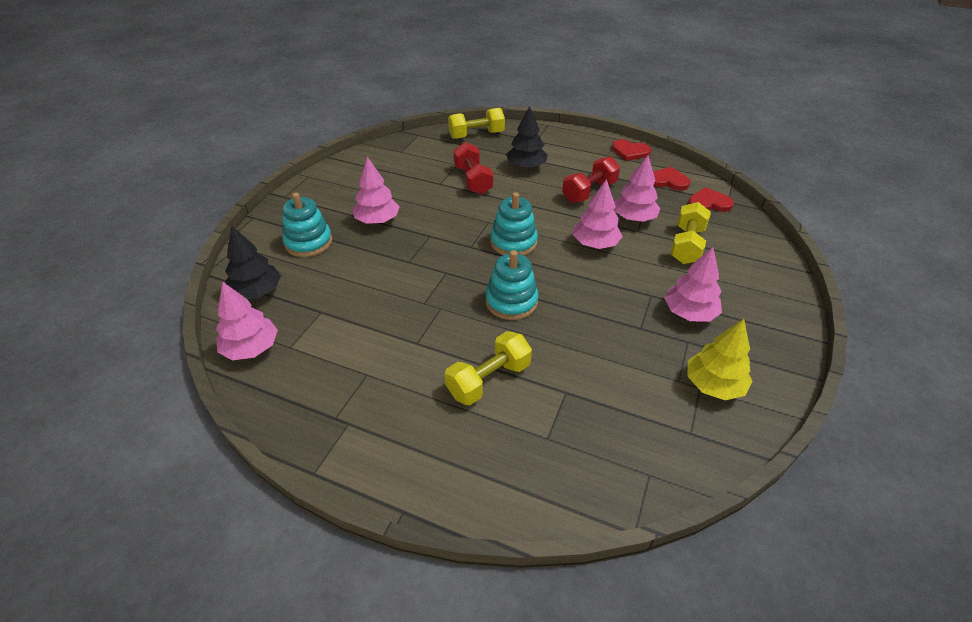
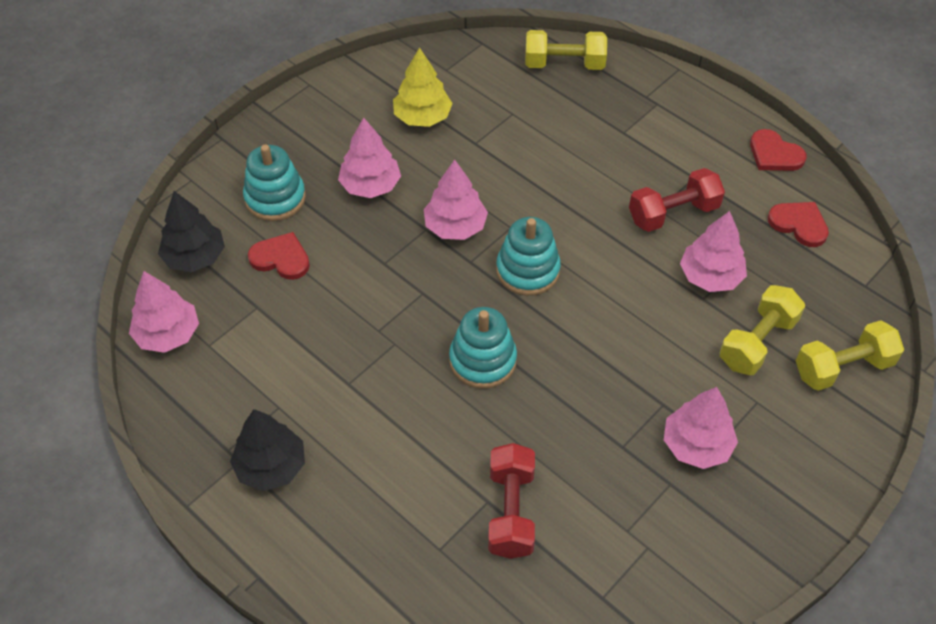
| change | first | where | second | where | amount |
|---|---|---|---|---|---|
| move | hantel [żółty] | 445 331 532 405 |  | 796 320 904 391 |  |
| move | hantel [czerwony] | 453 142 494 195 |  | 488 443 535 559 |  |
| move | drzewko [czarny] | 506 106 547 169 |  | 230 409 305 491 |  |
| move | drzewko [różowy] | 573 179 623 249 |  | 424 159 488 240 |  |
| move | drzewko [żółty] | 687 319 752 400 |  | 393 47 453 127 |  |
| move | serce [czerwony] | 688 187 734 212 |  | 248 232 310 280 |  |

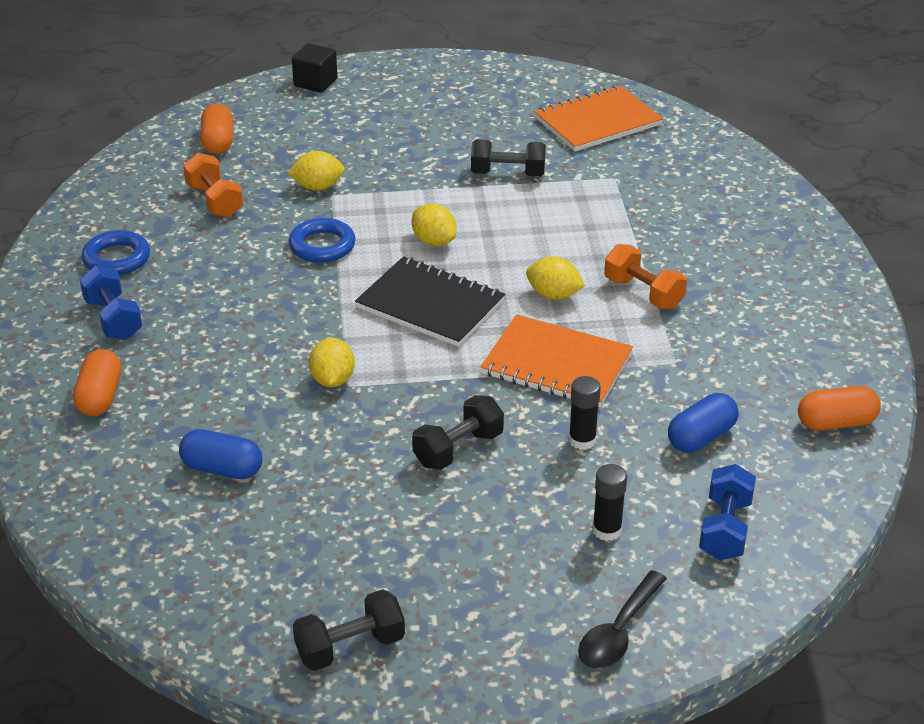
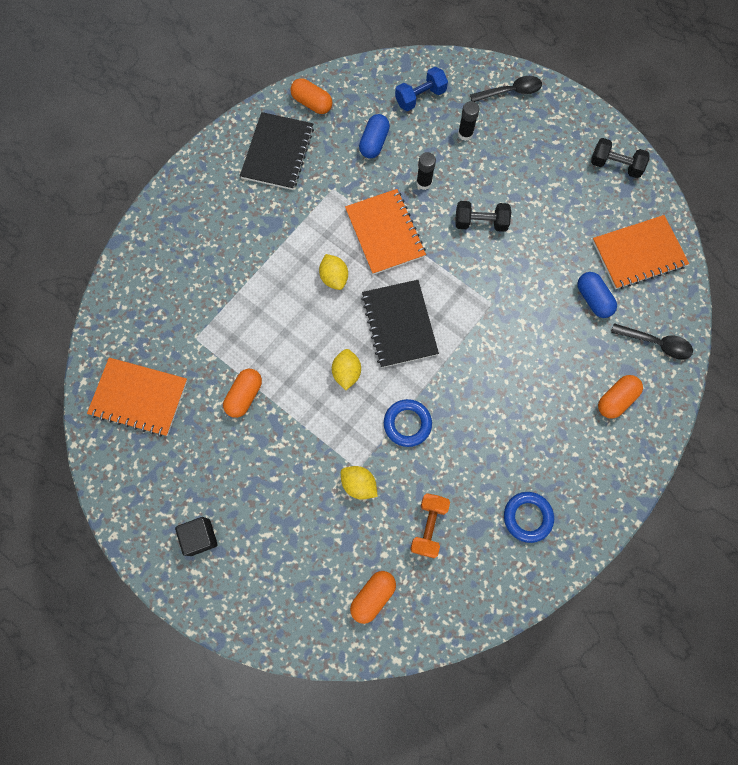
| change | first | where | second | where | amount |
|---|---|---|---|---|---|
| delete | hantel [niebieski] | 79 266 143 340 |  |  |  |
| delete | cytryna [żółty] | 309 338 355 387 |  |  |  |
| delete | hantel [pomarańczowy] | 604 244 687 309 |  |  |  |
| insert |  |  | zeszyt [czarny] | 240 112 314 190 |  |
| insert |  |  | zeszyt [pomarańczowy] | 592 215 689 289 |  |
| insert |  |  | łyżka [czarny] | 611 323 693 359 |  |
| move | sześcian [czarny] | 292 43 338 93 |  | 175 517 218 556 |  |
| replace | hantel [czarny] | 471 139 546 177 | kapsułka [pomarańczowy] | 223 369 262 418 |  |
| rotate | kapsułka [niebieski] | 668 393 739 452 |  | 359 114 390 159 | 75 degrees counterclockwise |

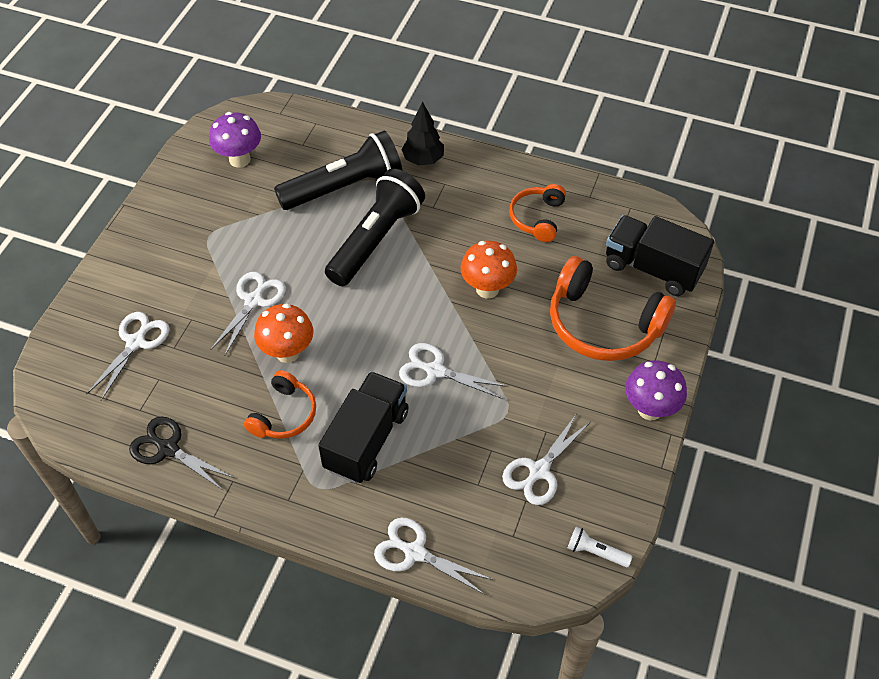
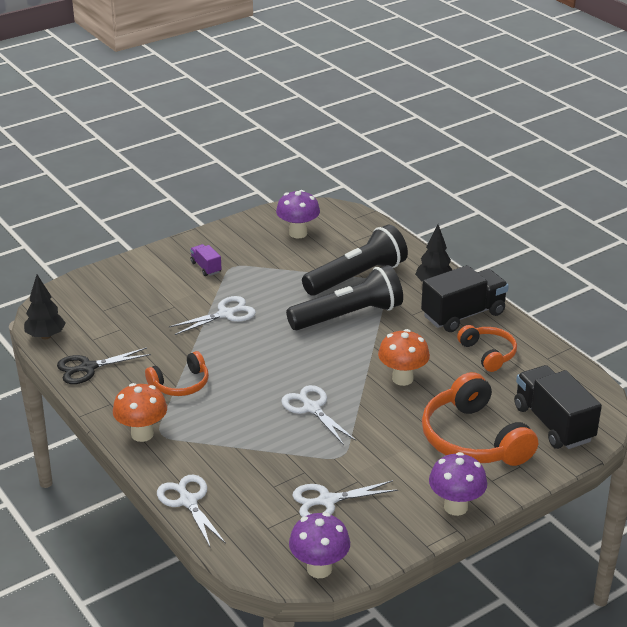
| change | first | where | second | where | amount |
|---|---|---|---|---|---|
| delete | nożyczki [biały] | 87 312 169 400 |  |  |  |
| insert |  |  | drzewko [czarny] | 24 275 65 339 |  |
| insert |  |  | ciężarówka [fioletowy] | 190 244 222 276 |  |
| move | grzyb [pomarańczowy] | 254 303 313 363 |  | 113 383 167 442 |  |
| move | ciężarówka [czarny] | 318 371 409 484 |  | 421 265 509 332 |  |
| replace | latarka [biały] | 568 527 633 567 | grzyb [fioletowy] | 289 512 350 578 |  |
| rotate | nożyczki [czarny] | 129 416 234 491 |  | 57 348 151 384 | 90 degrees counterclockwise |
| rotate | latarka [czarny] | 274 130 402 210 |  | 302 224 408 296 | 45 degrees counterclockwise |
| rotate | słuchawki [pomarańczowy] | 509 184 566 242 |  | 457 325 517 372 | 105 degrees clockwise |

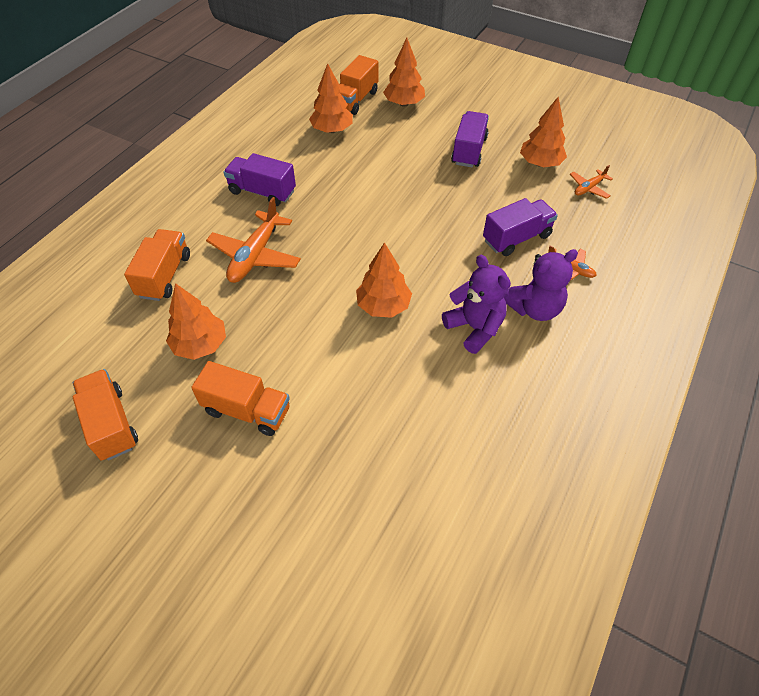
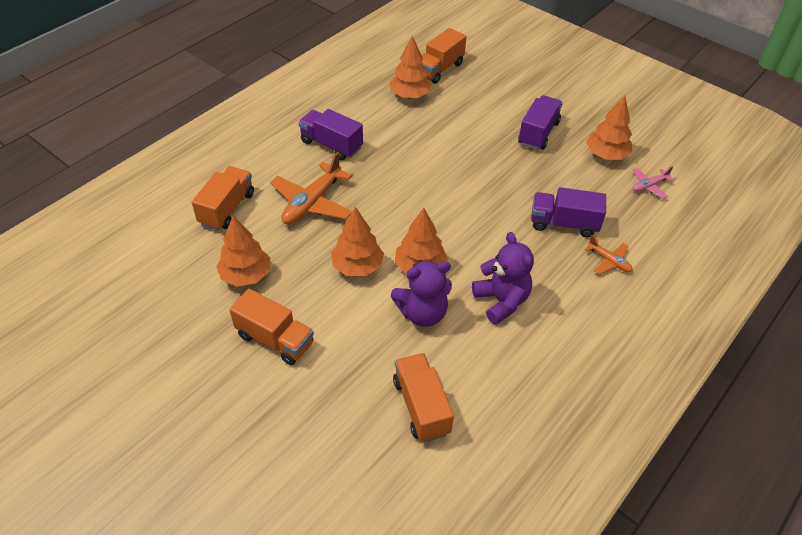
| change | first | where | second | where | amount |
|---|---|---|---|---|---|
| move | ciężarówka [pomarańczowy] | 73 369 138 461 |  | 393 353 454 442 |  |
| move | drzewko [pomarańczowy] | 383 38 425 107 |  | 331 207 384 276 |  |
| move | miś [fioletowy] | 504 249 578 321 |  | 391 260 452 327 |  |
| recolor | samolot [pomarańczowy] | 570 165 613 199 | samolot [różowy] | 632 166 675 199 |  |
| rotate | ciężarówka [fioletowy] | 483 198 558 256 |  | 531 187 606 238 | 150 degrees counterclockwise |

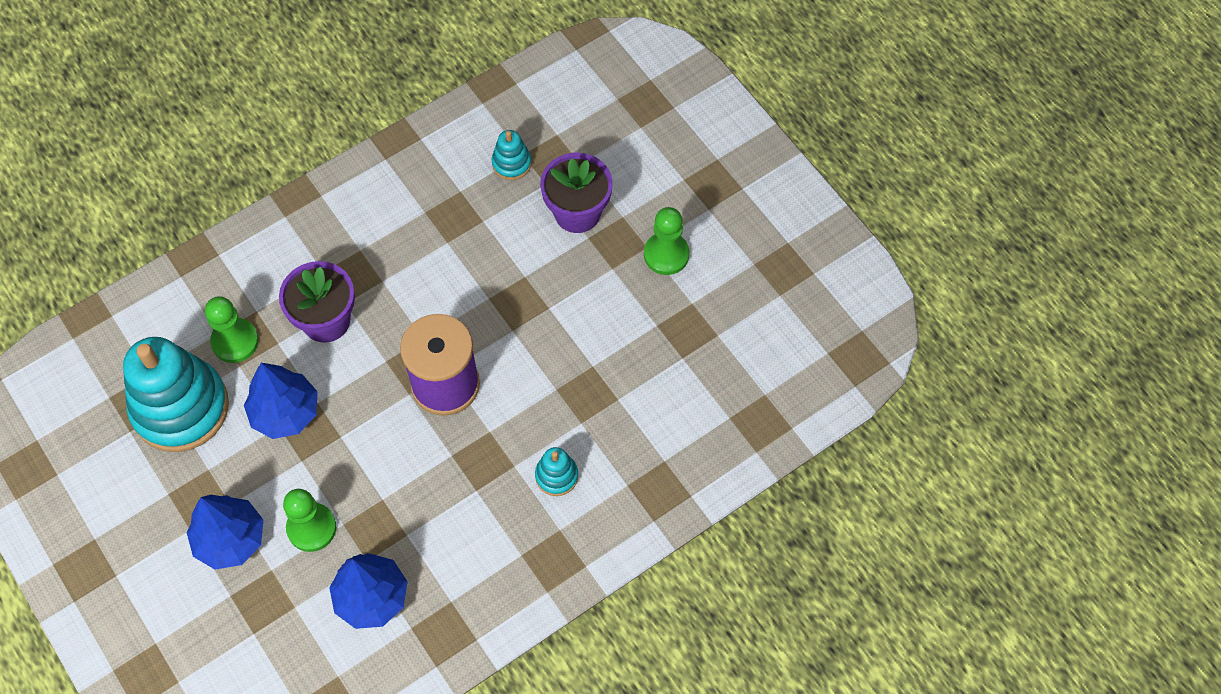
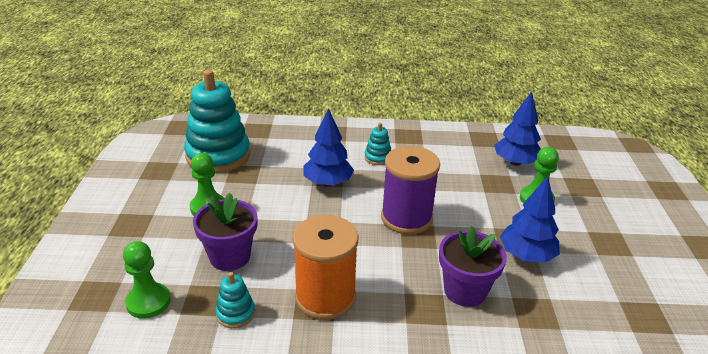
| change | first | where | second | where | amount |
|---|---|---|---|---|---|
| insert |  |  | szpulka [pomarańczowy] | 293 215 359 320 |  |
| move | zabawka nakładanka [turkusowy] | 123 337 229 452 |  | 184 70 250 173 |  |
| move | drzewko [niebieski] | 187 495 263 570 |  | 304 108 354 187 |  |
| move | pionek [zielony] | 205 296 259 363 |  | 123 241 171 319 |  |

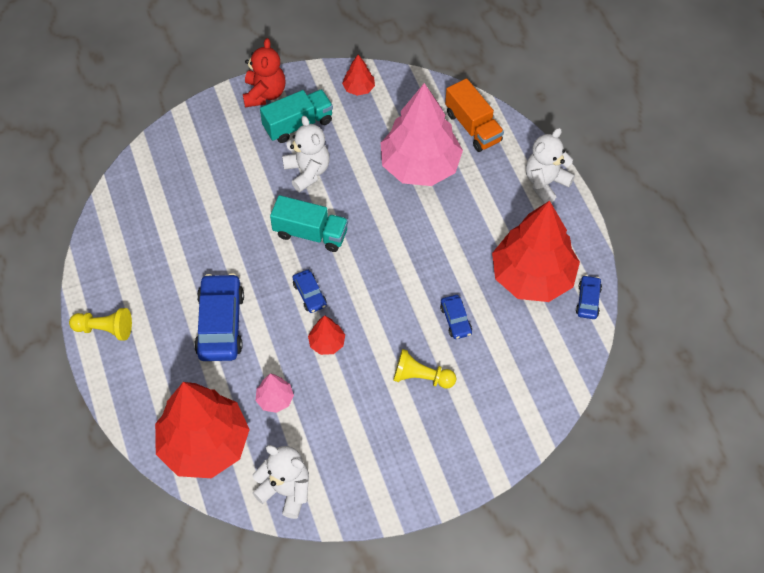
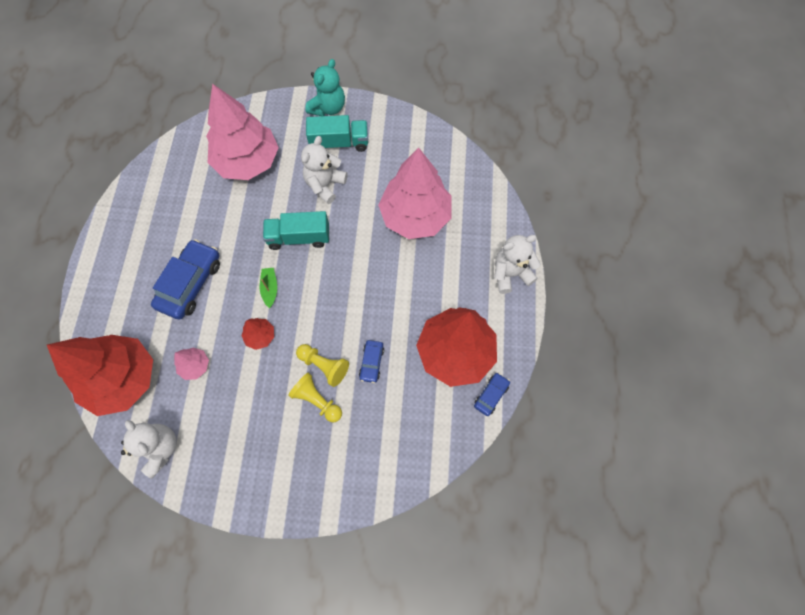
| change | first | where | second | where | amount |
|---|---|---|---|---|---|
| delete | drzewko [czerwony] | 342 55 375 96 |  |  |  |
| delete | ciężarówka [pomarańczowy] | 445 78 504 152 |  |  |  |
| insert |  |  | drzewko [różowy] | 206 83 279 180 |  |
| move | pionek [żółty] | 69 308 132 341 |  | 296 344 349 387 |  |
| replace | samochód [niebieski] | 293 270 327 313 | łódka [zielony] | 260 267 277 308 |  |
| recolor | miś [czerwony] | 243 38 285 107 | miś [turkusowy] | 305 59 345 116 |  |
| rotate | ciężarówka [turkusowy] | 270 195 348 252 |  | 263 211 329 250 | 135 degrees clockwise |
| rotate | miś [biały] | 282 116 330 192 |  | 301 136 347 204 | 150 degrees counterclockwise |

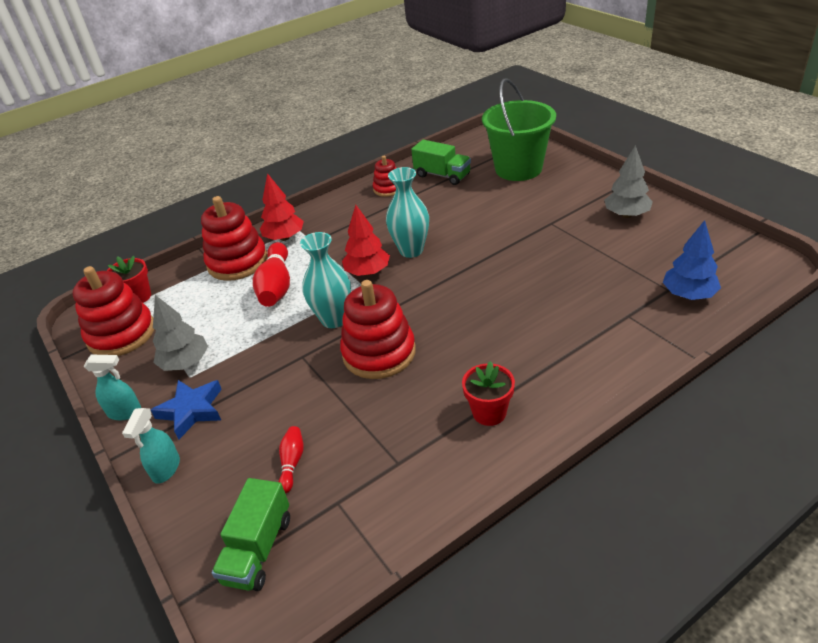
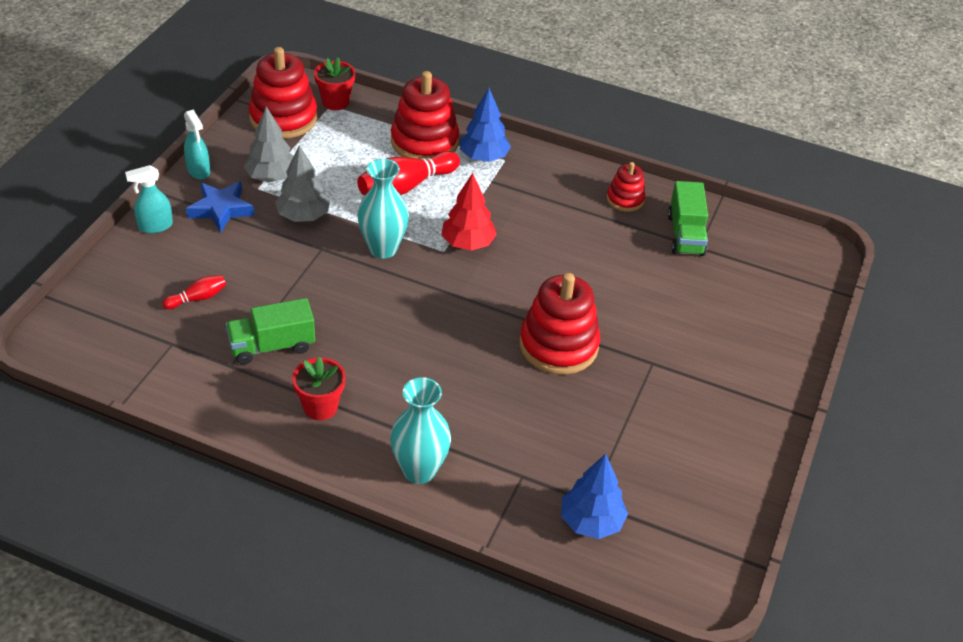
| change | first | where | second | where | amount |
|---|---|---|---|---|---|
| delete | wiadro [zielony] | 482 78 556 181 |  |  |  |
| move | ciężarówka [zielony] | 212 478 290 591 |  | 226 298 315 365 |  |
| move | zabawka nakładanka [czerwony] | 340 280 416 379 |  | 520 273 600 375 |  |
| move | wazon [turkusowy] | 386 167 429 258 |  | 390 377 451 484 |  |
| move | drzewko [szary] | 604 145 653 218 |  | 275 145 330 222 |  |
| recolor | drzewko [czerwony] | 260 173 304 241 | drzewko [niebieski] | 460 88 511 162 |  |

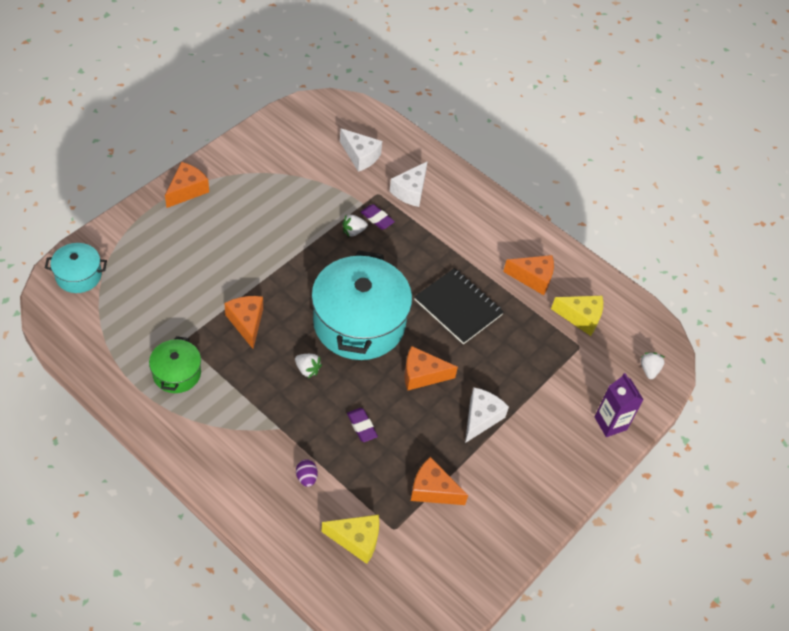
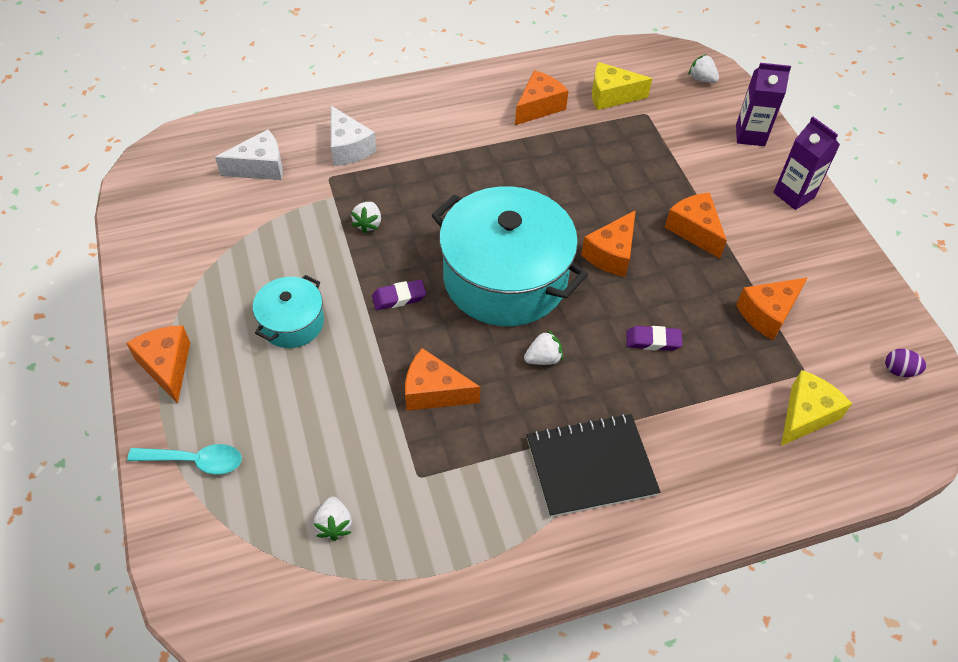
| change | first | where | second | where | amount |
|---|---|---|---|---|---|
| delete | garnek [zielony] | 149 336 201 393 |  |  |  |
| insert |  |  | łyżka [turkusowy] | 127 444 242 474 |  |
| insert |  |  | truskawka [biały] | 314 497 352 541 |  |
| insert |  |  | karton mleka [fioletowy] | 773 117 840 210 |  |
| move | garnek [turkusowy] | 45 243 107 293 |  | 253 275 324 348 |  |
| move | jajko [fioletowy] | 296 459 318 487 |  | 885 349 926 377 |  |
| move | gumka do mazania [fioletowy] | 361 204 395 229 |  | 372 280 426 310 |  |
| move | zeszyt [czarny] | 414 268 504 344 |  | 527 414 661 518 |  |
| recolor | ser [biały] | 465 387 509 443 | ser [pomarańczowy] | 665 192 727 258 |  |
| rotate | ser [żółty] | 551 296 603 336 |  | 592 62 652 110 | 135 degrees counterclockwise |

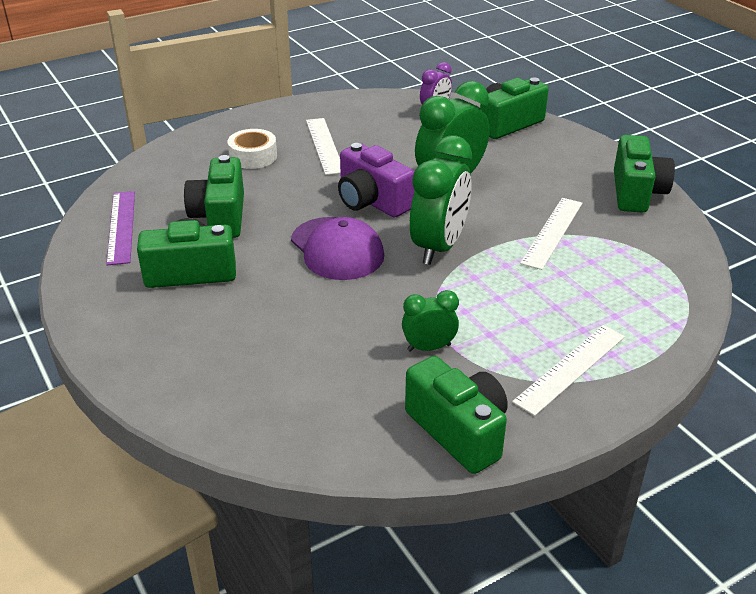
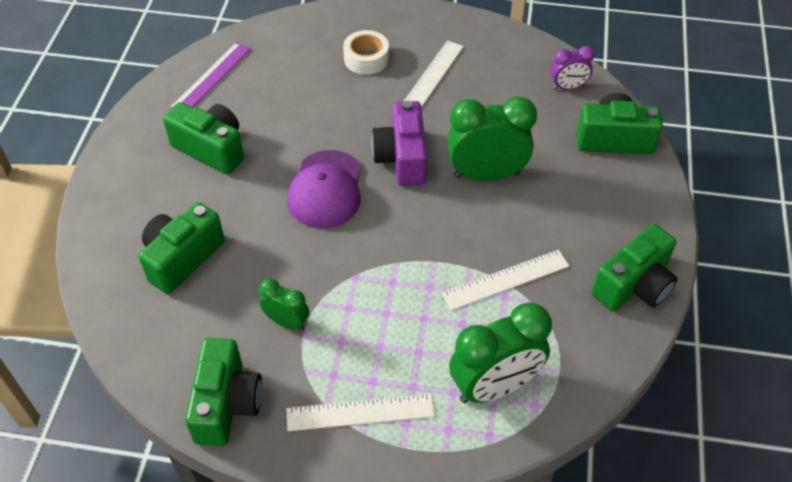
| change | first | where | second | where | amount |
|---|---|---|---|---|---|
| move | aparat fotograficzny [zielony] | 184 155 244 238 |  | 139 202 225 294 |  |
| move | budzik [zielony] | 410 135 472 265 |  | 449 302 552 403 |  |

